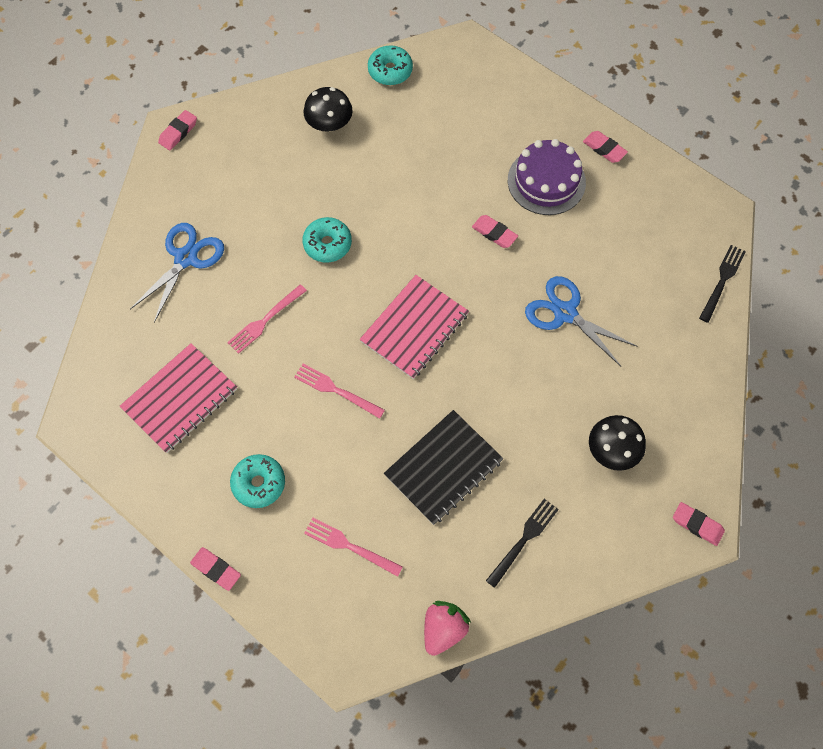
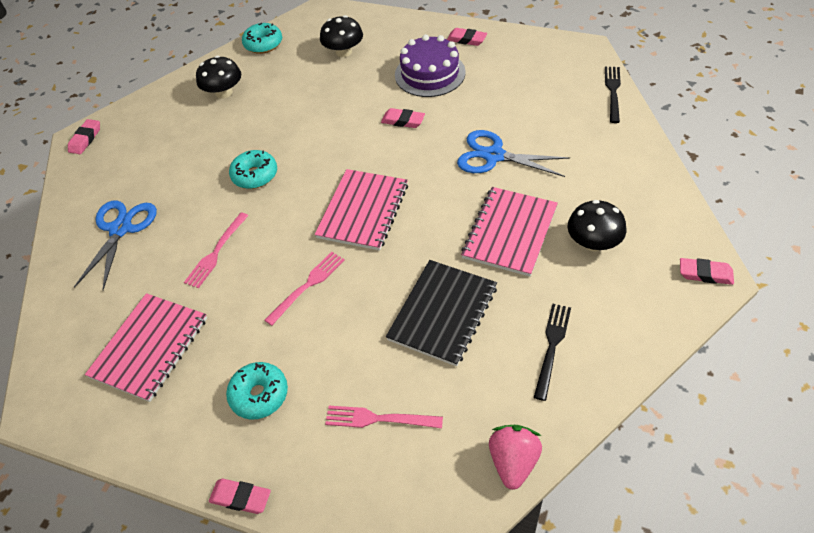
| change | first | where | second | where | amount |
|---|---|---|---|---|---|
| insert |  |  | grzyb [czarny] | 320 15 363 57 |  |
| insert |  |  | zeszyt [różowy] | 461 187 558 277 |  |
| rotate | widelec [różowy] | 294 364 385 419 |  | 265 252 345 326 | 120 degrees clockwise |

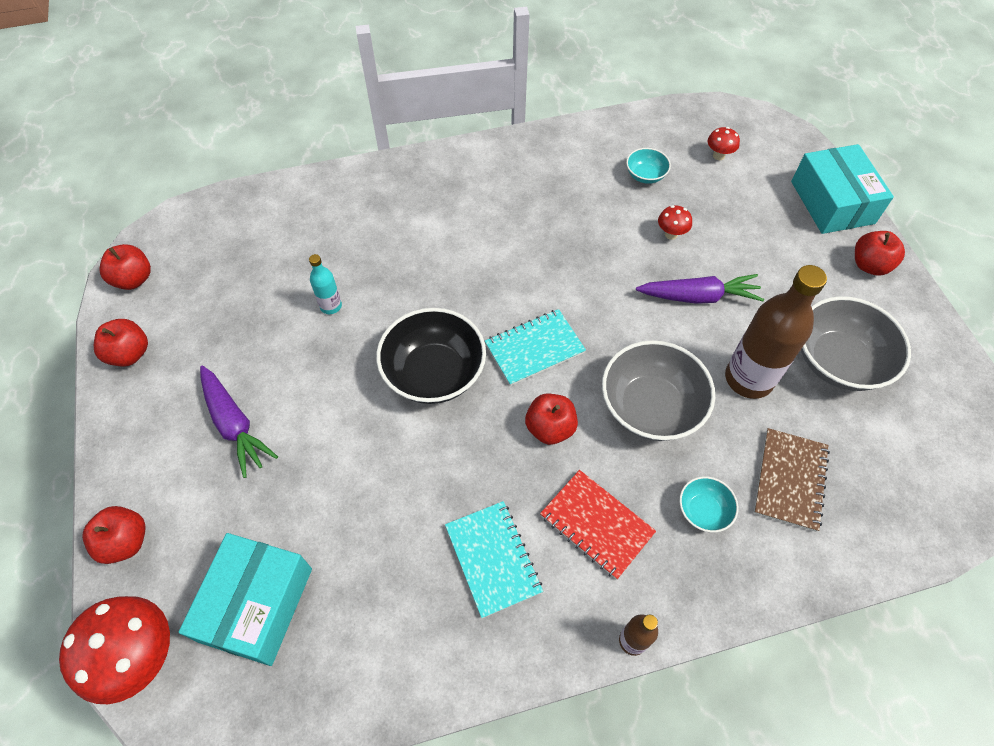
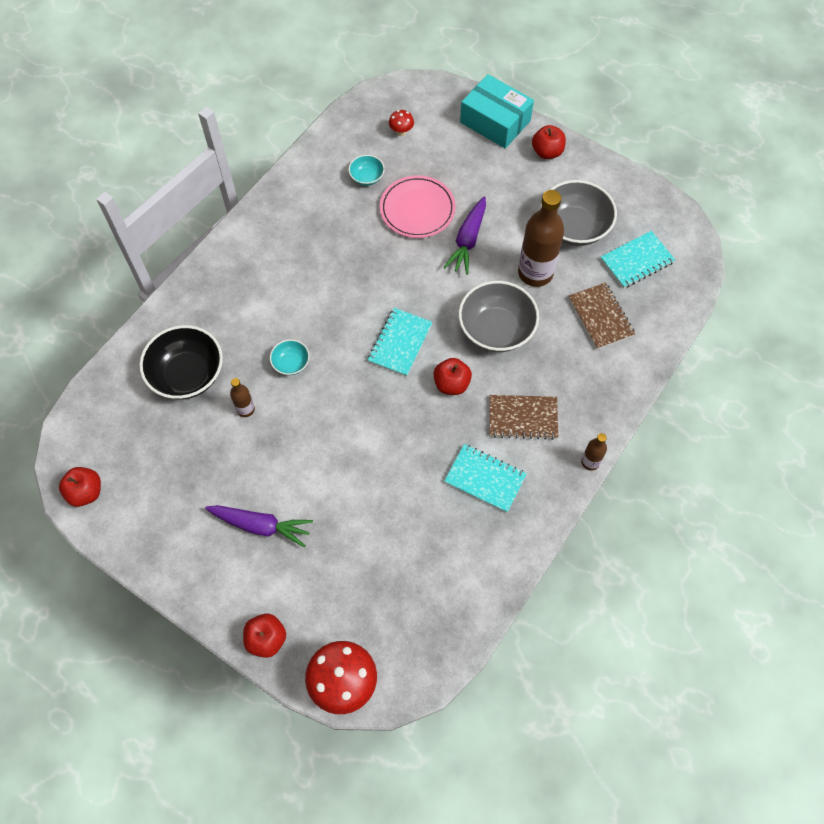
| change | first | where | second | where | amount |
|---|---|---|---|---|---|
| delete | jabłko [czerwony] | 94 319 148 366 |  |  |  |
| delete | pudełko [turkusowy] | 178 533 312 666 |  |  |  |
| insert |  |  | zeszyt [turkusowy] | 600 231 675 288 |  |
| move | miska [czarny] | 376 308 486 404 |  | 140 325 223 399 |  |
| move | miska [turkusowy] | 679 476 739 532 |  | 270 339 310 375 |  |
| replace | grzyb [czerwony] | 658 205 692 240 | talerz [różowy] | 380 175 456 238 |  |
| recolor | butelka [turkusowy] | 309 254 342 314 | butelka [brązowy] | 230 378 255 417 |  |
| recolor | zeszyt [czerwony] | 540 470 656 580 | zeszyt [brązowy] | 489 395 558 440 |  |
| rotate | marchewka [fioletowy] | 636 274 764 304 |  | 444 197 486 275 | 150 degrees clockwise |

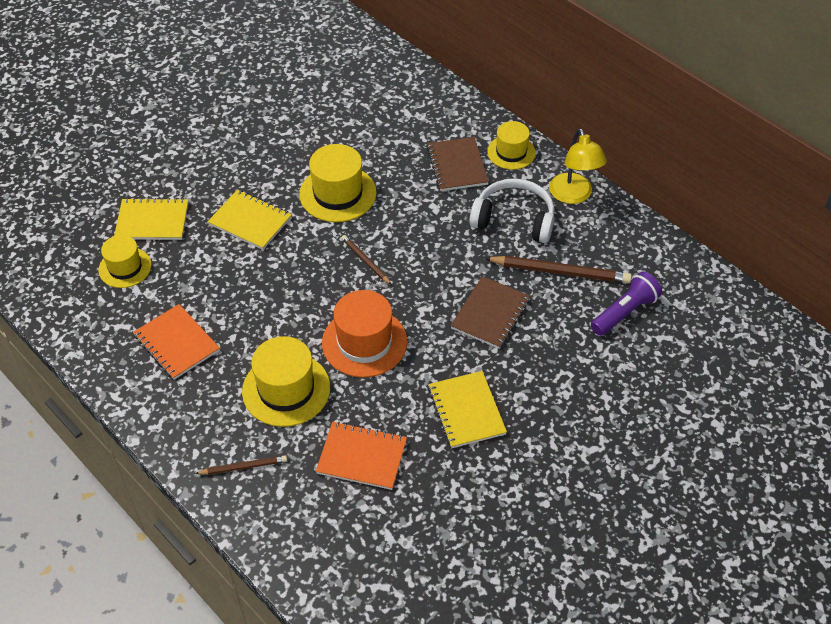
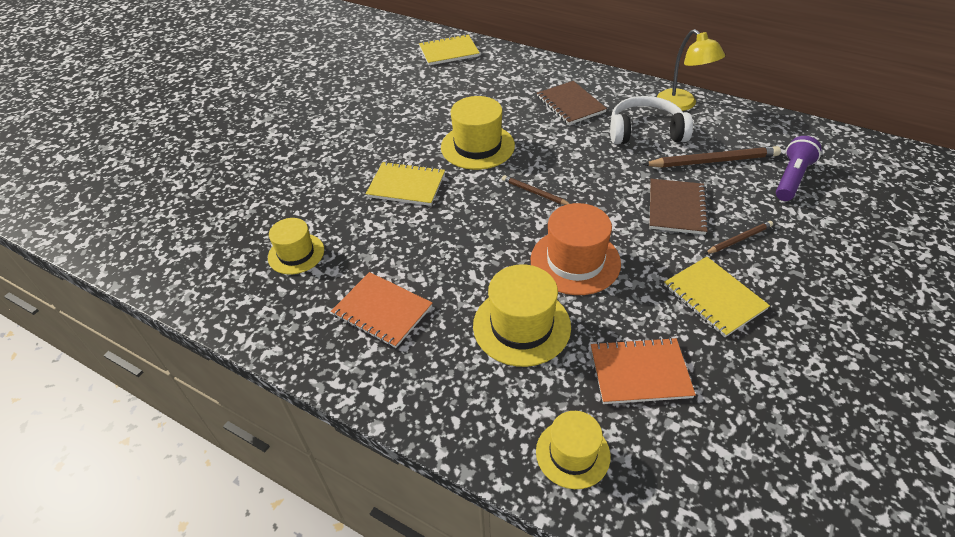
| change | first | where | second | where | amount |
|---|---|---|---|---|---|
| move | zeszyt [żółty] | 114 198 188 240 |  | 419 34 480 65 |  |
| move | ołówek [brązowy] | 195 455 287 475 |  | 705 221 773 254 |  |
| move | kapelusz [żółty] | 487 121 536 170 |  | 536 411 611 489 |  |

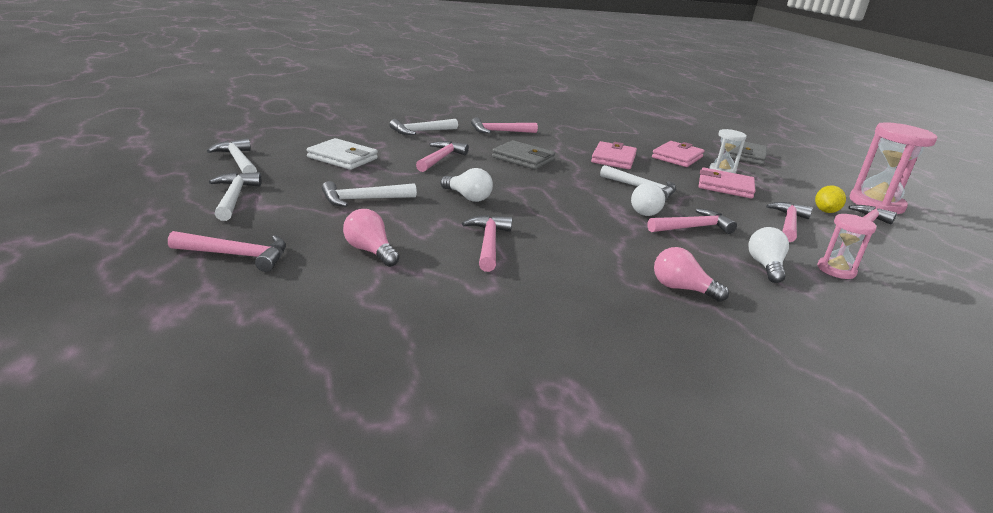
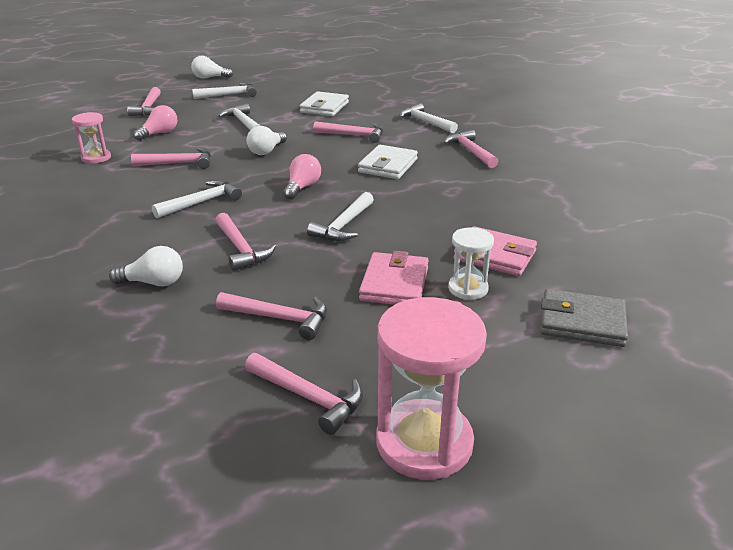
| change | first | where | second | where | amount |
|---|---|---|---|---|---|
| delete | portfel [różowy] | 591 141 637 169 |  |  |  |
| delete | cytryna [żółty] | 815 185 846 213 |  |  |  |
| move | młotek [biały] | 207 138 257 173 |  | 152 180 242 218 |  |
| move | żarówka [biały] | 631 183 665 216 |  | 191 56 233 79 |  |
| move | żarówka [różowy] | 654 247 729 302 |  | 283 154 321 200 |  |
| move | klepsydra [różowy] | 817 214 877 279 |  | 72 112 111 163 |  |
| recolor | portfel [szary] | 492 140 555 170 | portfel [biały] | 358 145 418 179 |  |

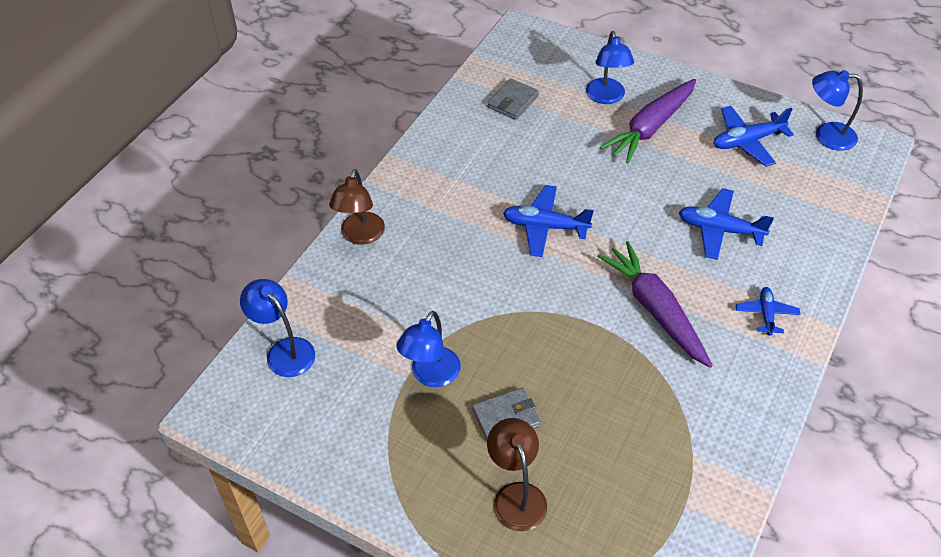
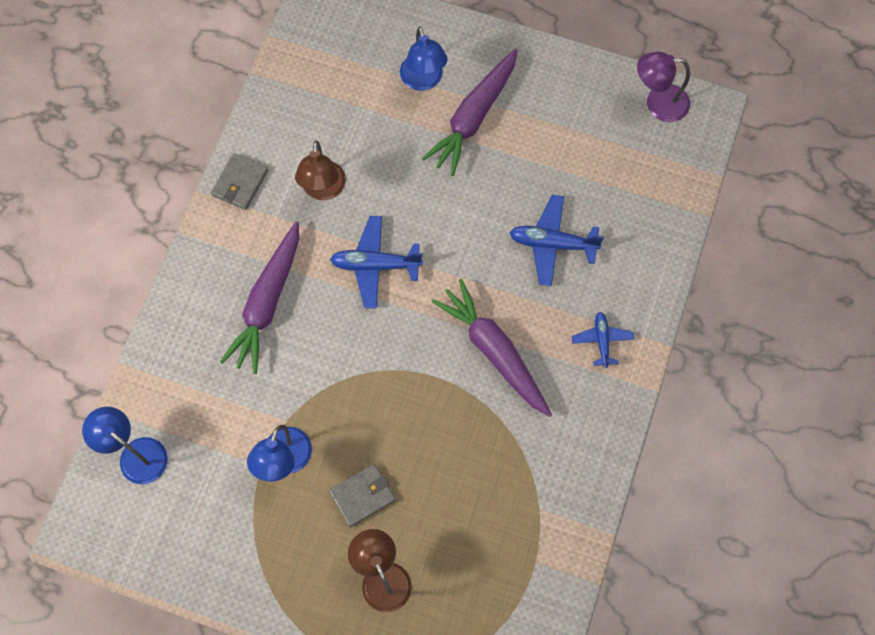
| change | first | where | second | where | amount |
|---|---|---|---|---|---|
| delete | samolot [niebieski] | 714 106 794 167 |  |  |  |
| insert |  |  | marchewka [fioletowy] | 220 221 299 374 |  |
| move | lampka [brązowy] | 329 169 385 245 |  | 295 141 346 200 |  |
| move | portfel [szary] | 487 79 539 120 |  | 211 153 268 210 |  |
| recolor | lampka [niebieski] | 812 70 863 151 | lampka [fioletowy] | 637 52 690 122 |  |

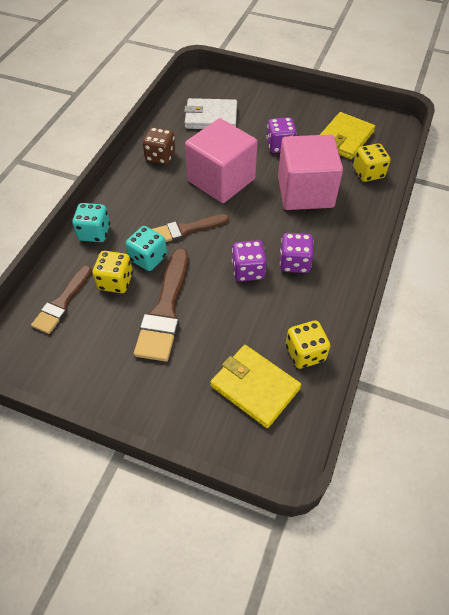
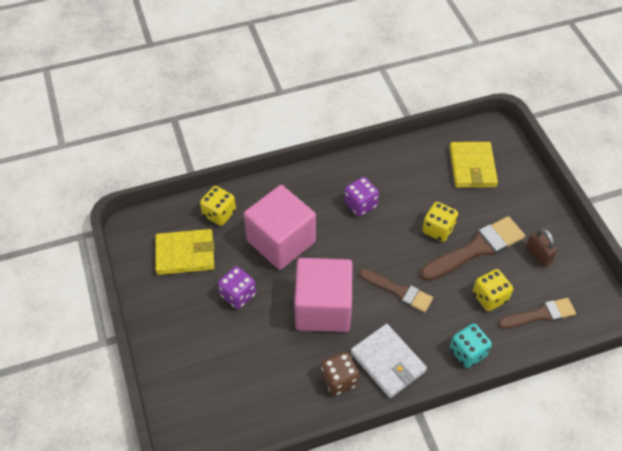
| change | first | where | second | where | amount |
|---|---|---|---|---|---|
| delete | kostka do gry [turkusowy] | 126 226 167 271 |  |  |  |
| delete | kostka do gry [fioletowy] | 232 240 266 281 |  |  |  |
| insert |  |  | kłódka [brązowy] | 525 228 557 267 |  |
| move | portfel [biały] | 184 98 237 129 |  | 351 324 427 398 |  |
| move | kostka do gry [żółty] | 286 321 330 369 |  | 422 202 458 242 |  |

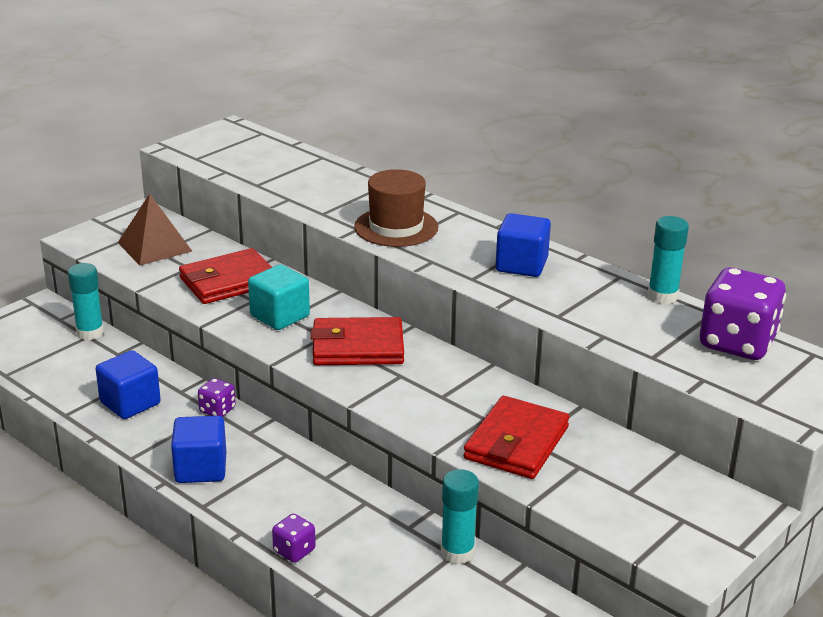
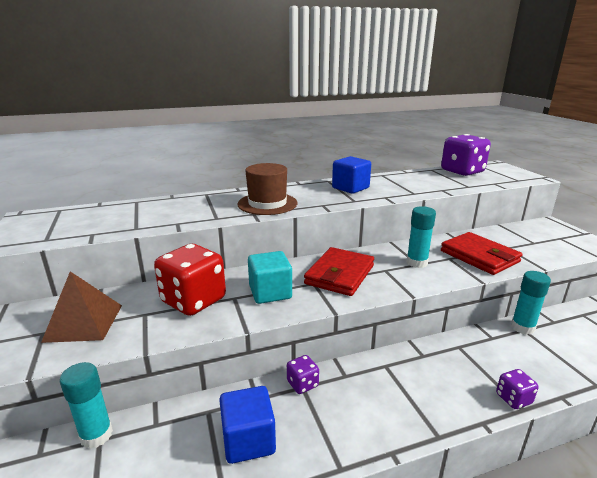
| change | first | where | second | where | amount |
|---|---|---|---|---|---|
| delete | sześcian [niebieski] | 171 416 226 483 |  |  |  |
| move | klej w sztyfcie [turkusowy] | 648 216 689 304 |  | 406 206 436 268 |  |
| replace | portfel [czerwony] | 179 248 272 304 | kostka do gry [czerwony] | 154 244 226 316 |  |

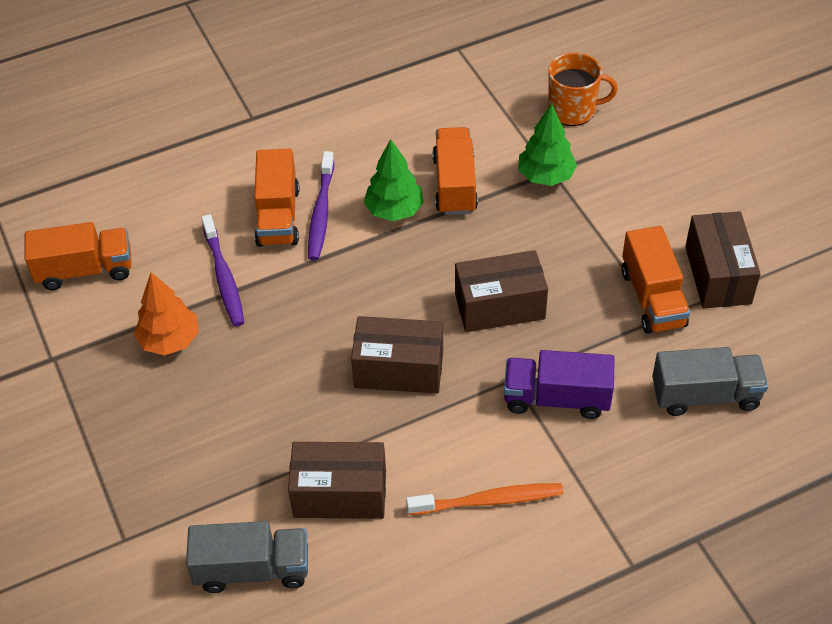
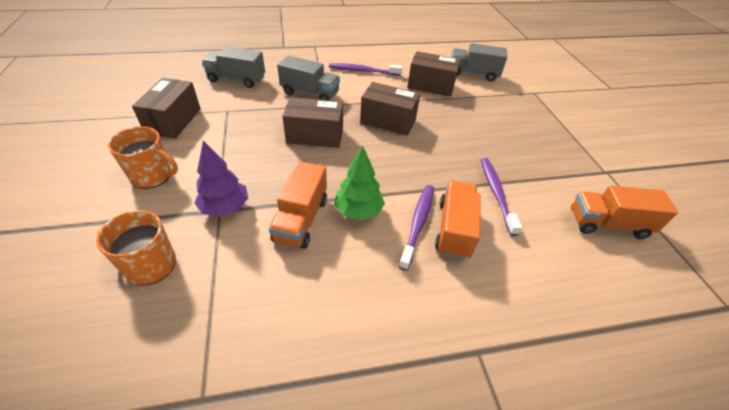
| change | first | where | second | where | amount |
|---|---|---|---|---|---|
| delete | drzewko [pomarańczowy] | 134 273 199 355 |  |  |  |
| delete | ciężarówka [pomarańczowy] | 622 226 690 334 |  |  |  |
| insert |  |  | kubek [pomarańczowy] | 108 126 178 189 |  |
| recolor | szczoteczka do zębów [pomarańczowy] | 406 483 563 515 | szczoteczka do zębów [fioletowy] | 329 63 402 76 |  |
| recolor | ciężarówka [fioletowy] | 504 350 615 419 | ciężarówka [szary] | 277 56 340 101 |  |
| recolor | drzewko [zielony] | 518 104 577 186 | drzewko [fioletowy] | 194 141 248 217 |  |

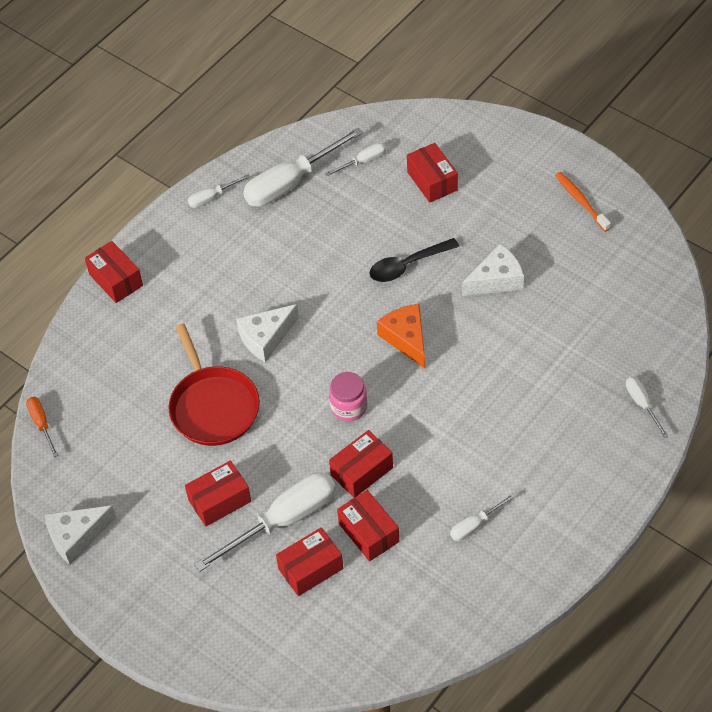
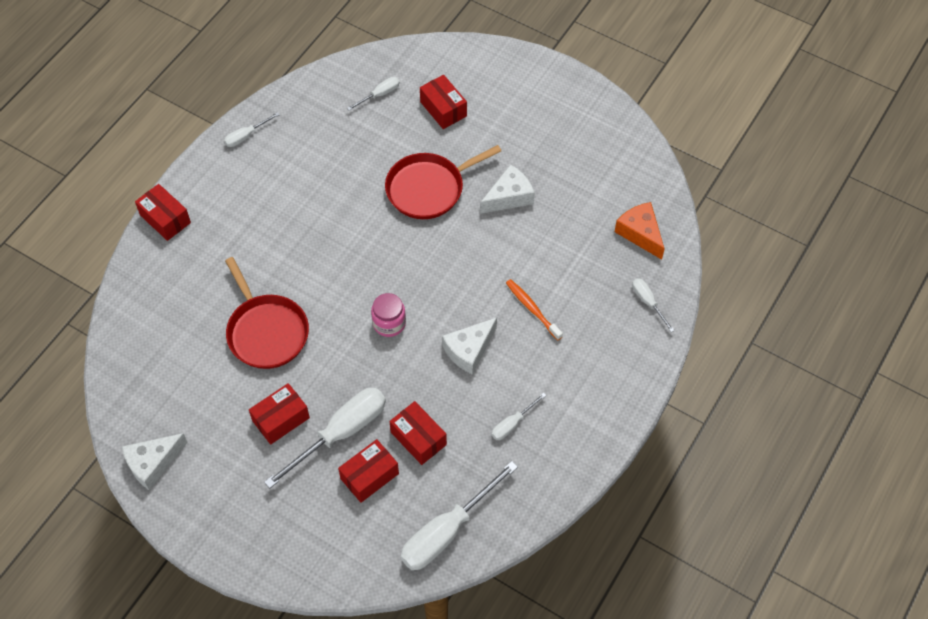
| change | first | where | second | where | amount |
|---|---|---|---|---|---|
| delete | śrubokręt [pomarańczowy] | 26 397 58 457 |  |  |  |
| delete | pudełko [czerwony] | 329 430 393 498 |  |  |  |
| move | ser [biały] | 236 304 299 362 |  | 442 318 497 375 |  |
| move | śrubokręt [biały] | 243 127 363 207 |  | 401 461 518 570 |  |
| move | ser [pomarańczowy] | 377 304 425 369 |  | 615 202 665 260 |  |
| move | szczoteczka do zębów [pomarańczowy] | 555 172 611 232 |  | 506 279 563 341 |  |
| replace | łyżka [czarny] | 369 238 459 282 | patelnia [czerwony] | 385 145 501 219 |  |

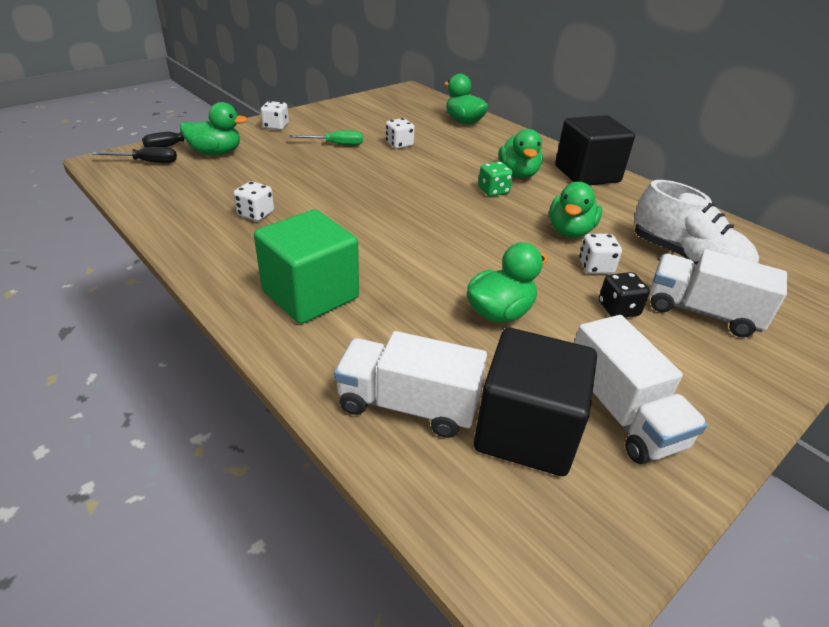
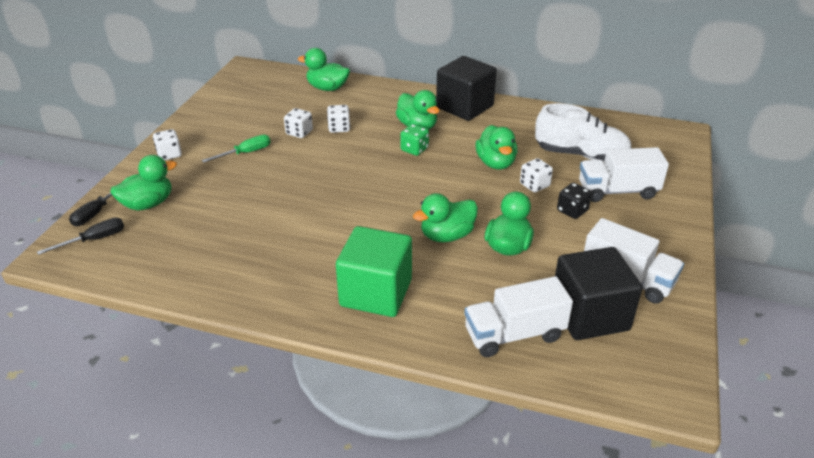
| change | first | where | second | where | amount |
|---|---|---|---|---|---|
| insert |  |  | kaczka [zielony] | 413 193 478 242 |  |
| move | kostka do gry [biały] | 234 181 274 221 |  | 327 105 350 133 |  |

